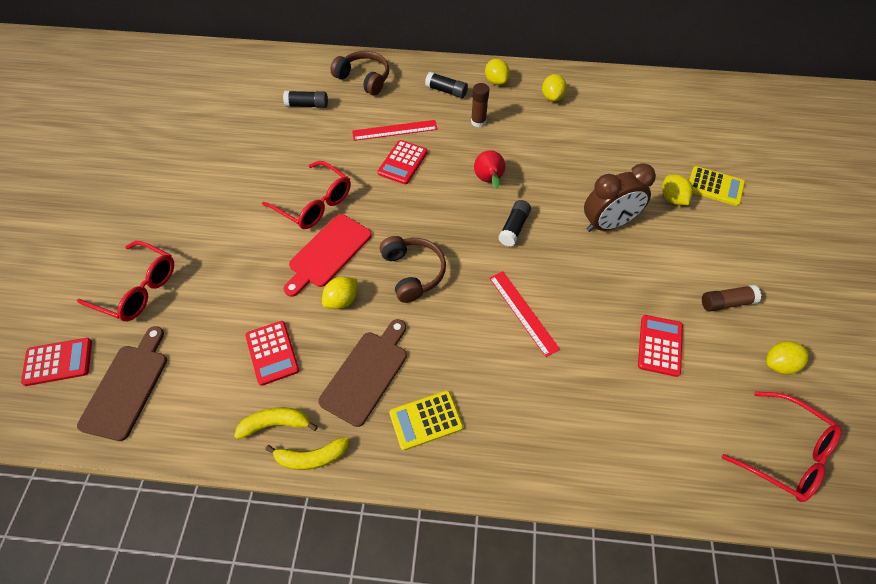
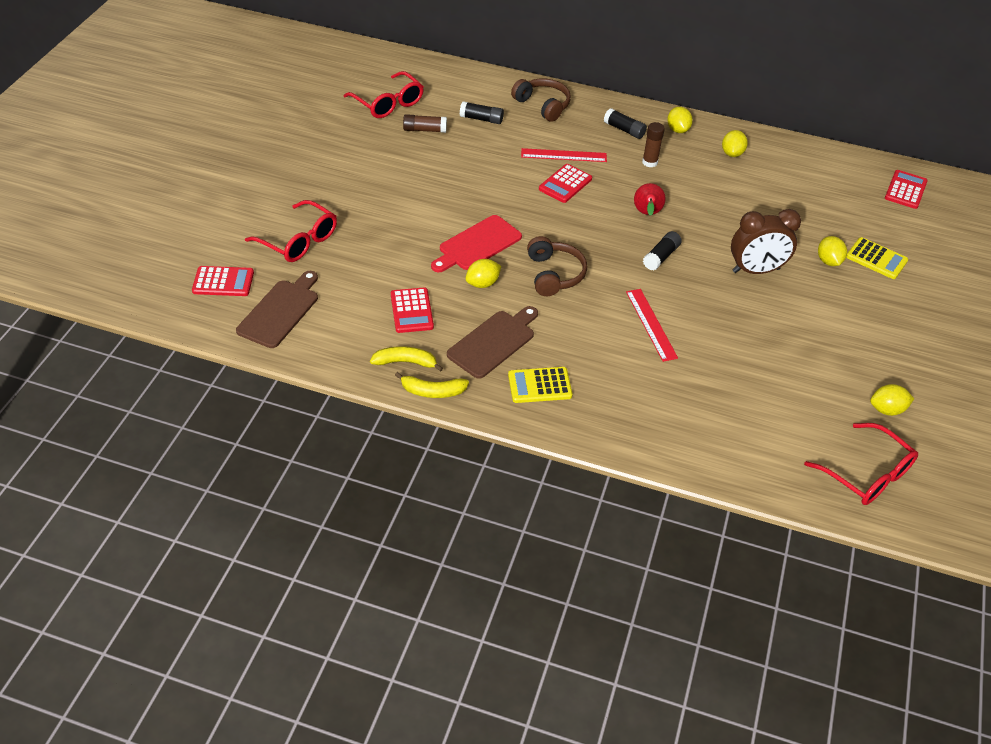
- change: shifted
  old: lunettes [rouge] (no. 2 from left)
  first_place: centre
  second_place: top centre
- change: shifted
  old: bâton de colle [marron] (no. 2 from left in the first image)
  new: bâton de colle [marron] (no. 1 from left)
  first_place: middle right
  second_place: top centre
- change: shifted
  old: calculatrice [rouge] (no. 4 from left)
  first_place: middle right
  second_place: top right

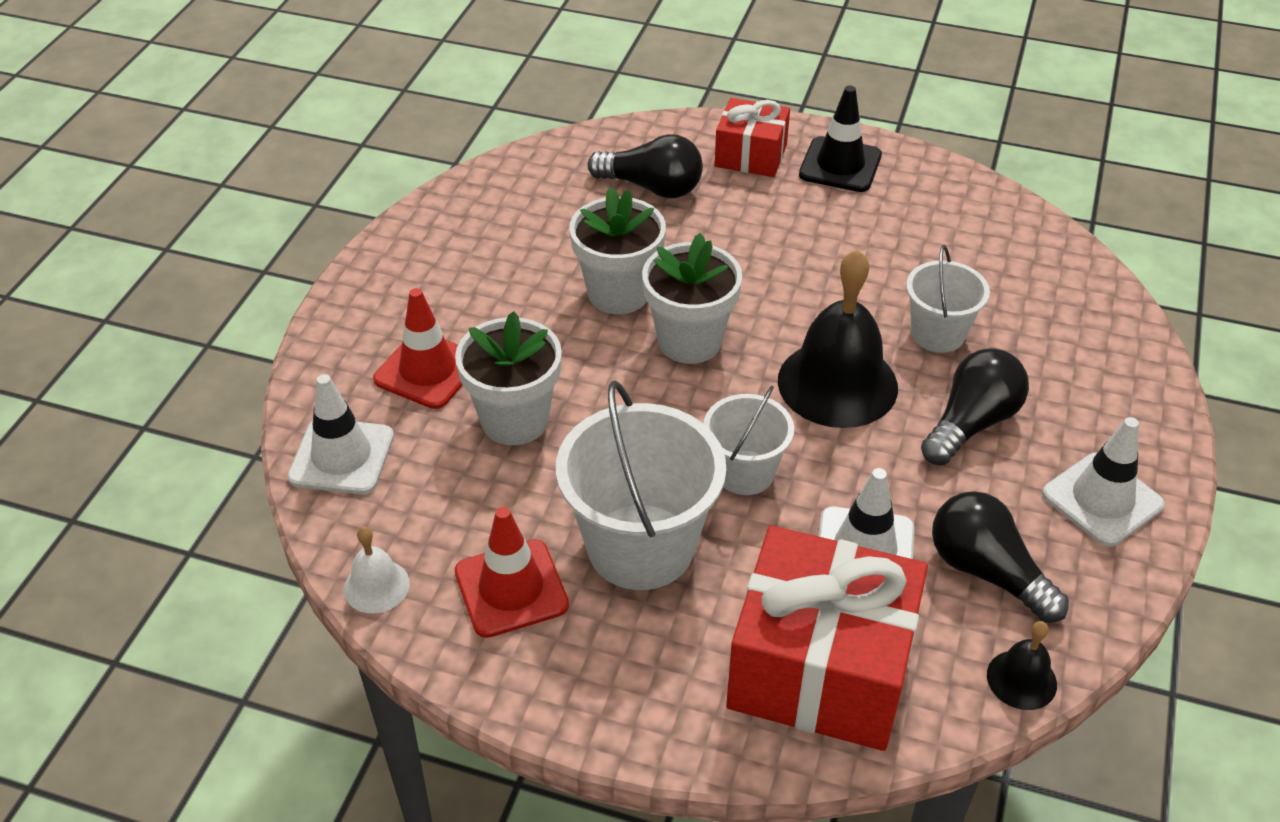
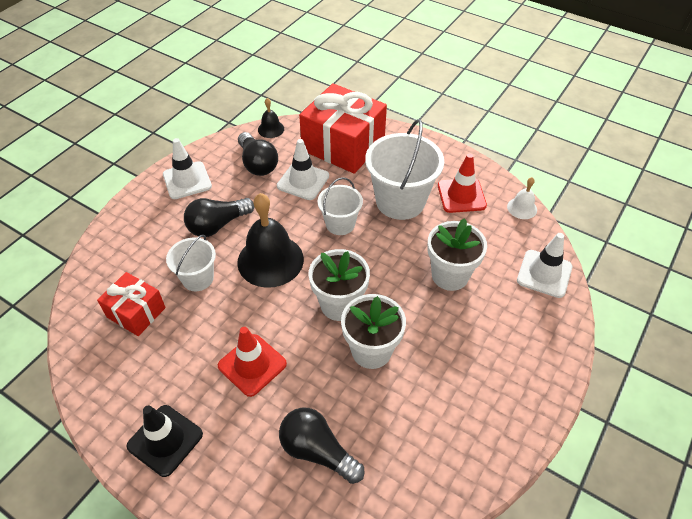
- change: shifted
  old: cadeau [rouge] (no. 1 from left)
  first_place: top centre
  second_place: middle left
- change: shifted
  old: cône de chantier [rouge] (no. 1 from left)
  first_place: middle left
  second_place: bottom centre

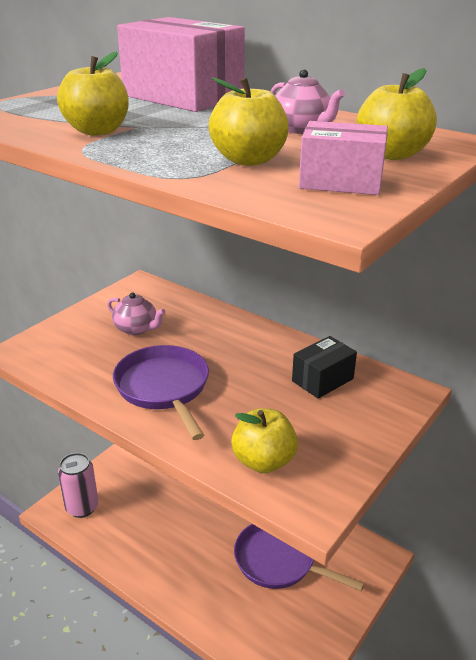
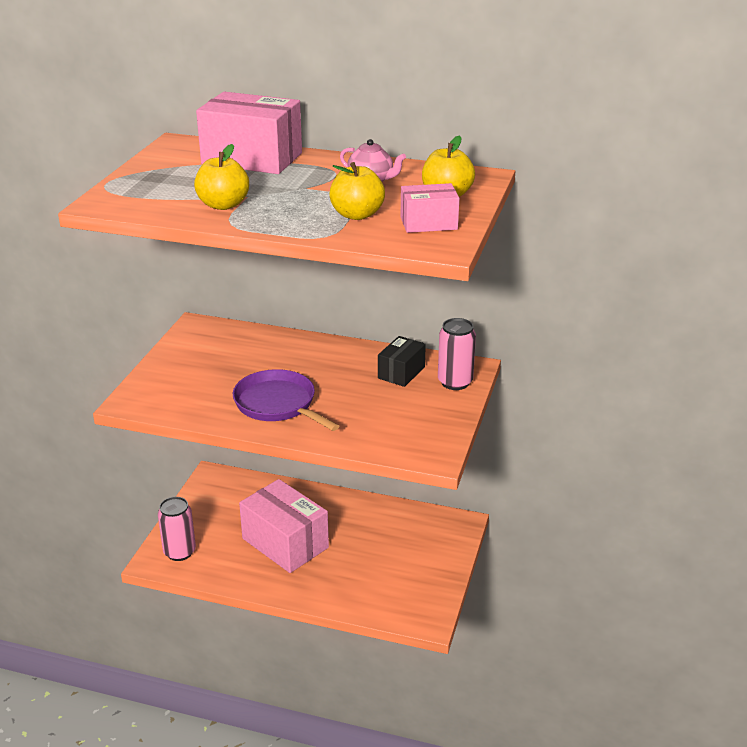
- change: new
  new: boîte [rose] (no. 2 from left)
  second_place: bottom centre
- change: new
  new: canette [rose] (no. 2 from left)
  second_place: centre
- change: gone
  old: théière [rose] (no. 1 from left)
  first_place: middle left
- change: gone
  old: pomme [jaune] (no. 3 from left)
  first_place: bottom centre
- change: gone
  old: poêle [violet] (no. 2 from left)
  first_place: bottom centre

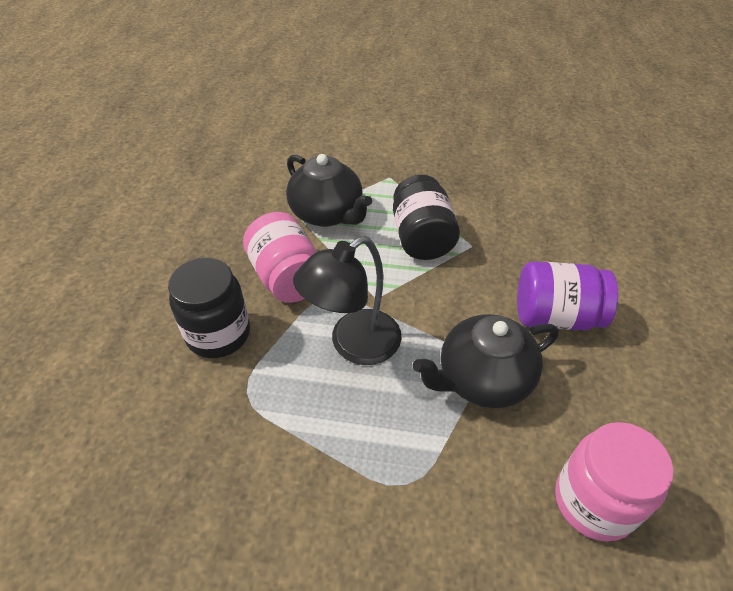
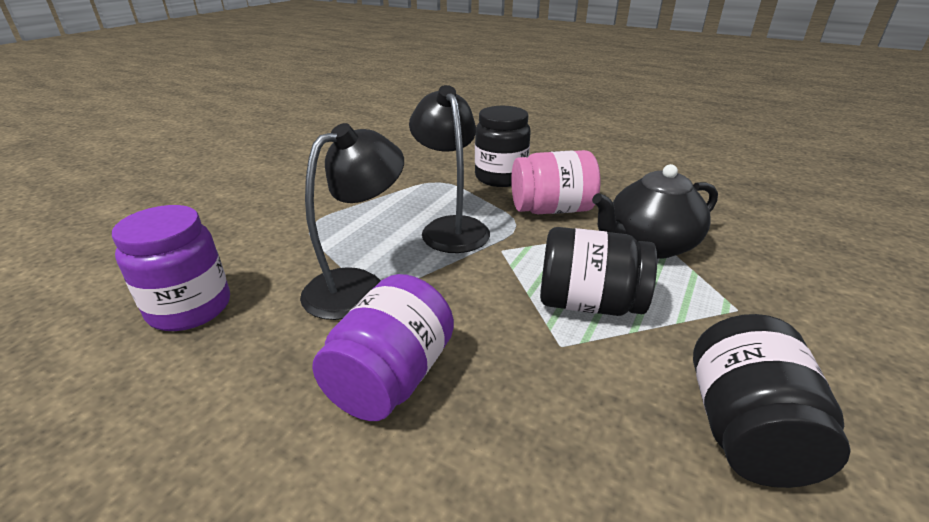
- change: repainted
  old: bocal [rose] (no. 2 from left)
  new: bocal [violet] (no. 1 from left)
  first_place: bottom right
  second_place: middle left
- change: swapped
  old: théière [noir] (no. 2 from left)
  new: lampe [noir] (no. 1 from left)
  first_place: centre
  second_place: centre
- change: new
  new: bocal [noir] (no. 3 from left)
  second_place: bottom right

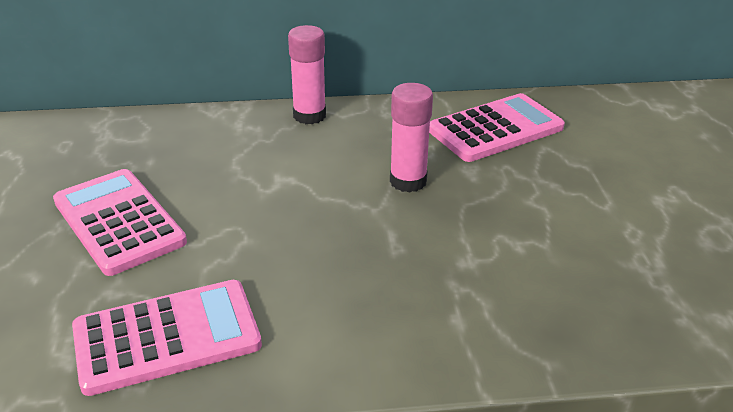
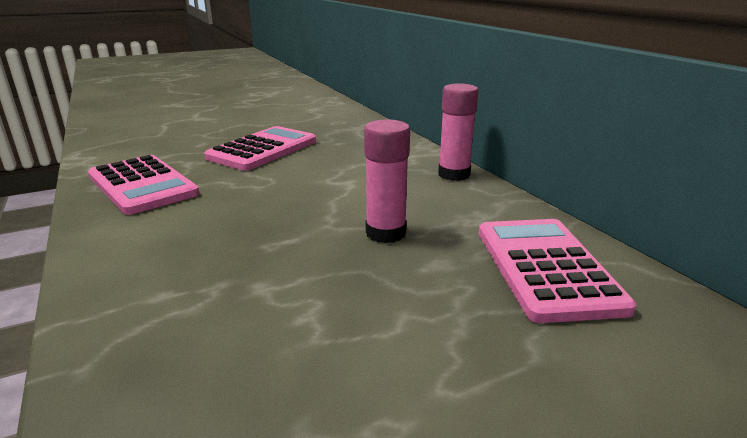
- change: rotated
  old: calculatrice [rose] (no. 3 from left)
  first_place: top right
  second_place: middle right
  degrees: -135

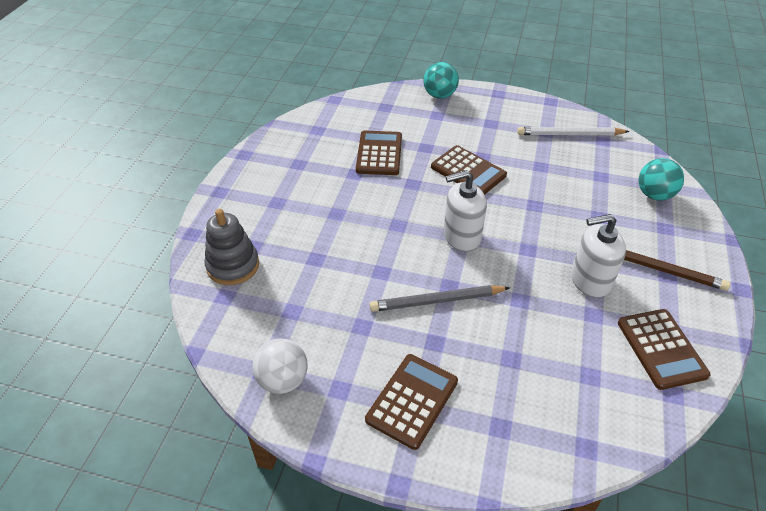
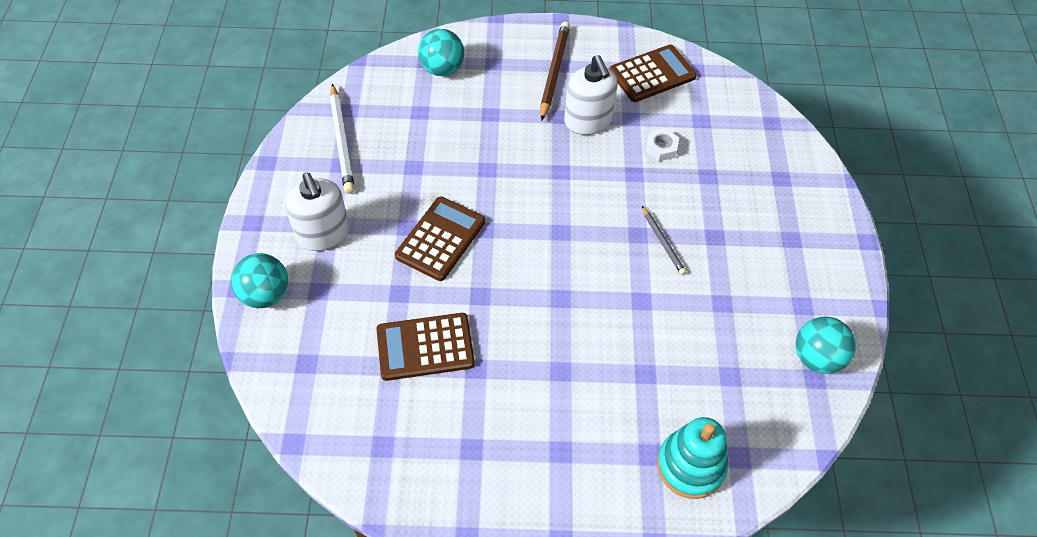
- change: shifted
  old: distributeur de savon [blanc] (no. 1 from left)
  first_place: centre
  second_place: middle left
- change: scaled
  old: crayon [gris]
  first_place: centre
  second_place: centre
  factor: 0.58
- change: new
  new: écrou [blanc]
  second_place: top centre
- change: repainted
  old: jouet à empiler [gris]
  new: jouet à empiler [turquoise]
  first_place: middle left
  second_place: bottom right
- change: repainted
  old: balle [blanc]
  new: balle [turquoise] (no. 3 from left)
  first_place: bottom centre
  second_place: middle right
- change: gone
  old: calculatrice [marron] (no. 2 from left)
  first_place: bottom centre

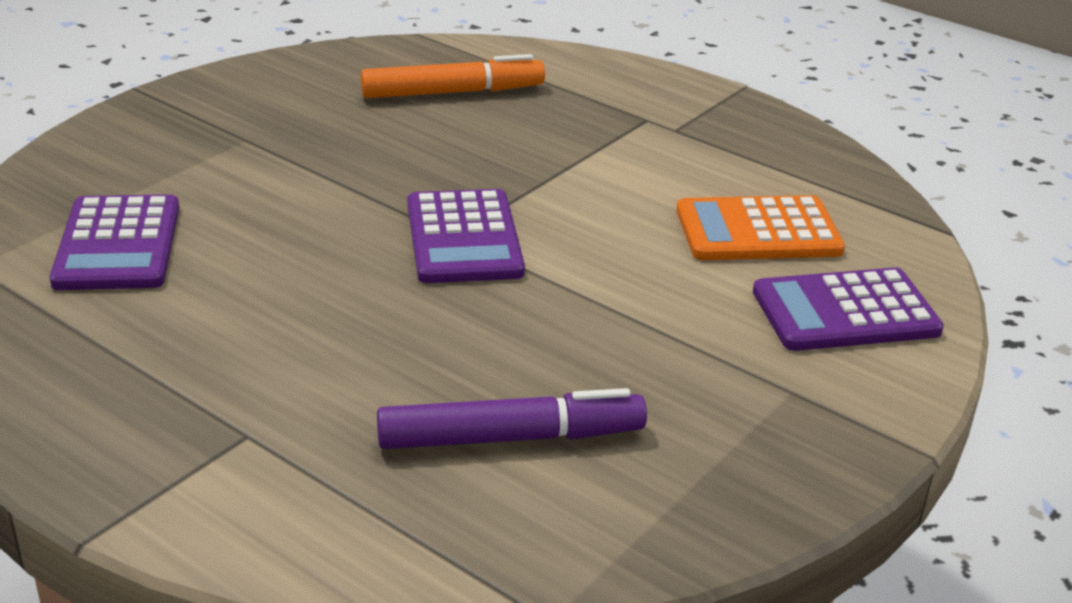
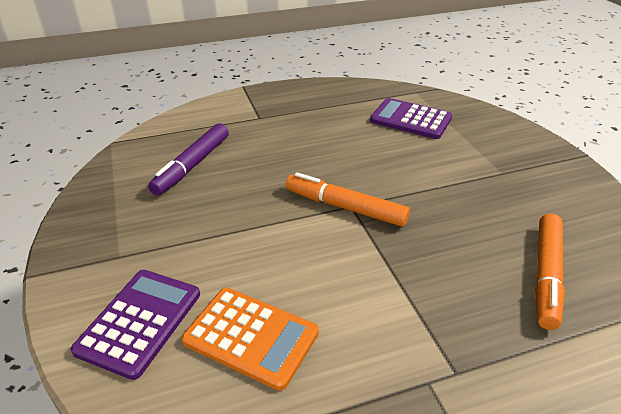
- change: rotated
  old: calculatrice [orange]
  first_place: middle right
  second_place: bottom centre
  degrees: 90
- change: swapped
  old: calculatrice [violet] (no. 2 from left)
  new: feutre [orange] (no. 1 from left)
  first_place: centre
  second_place: centre

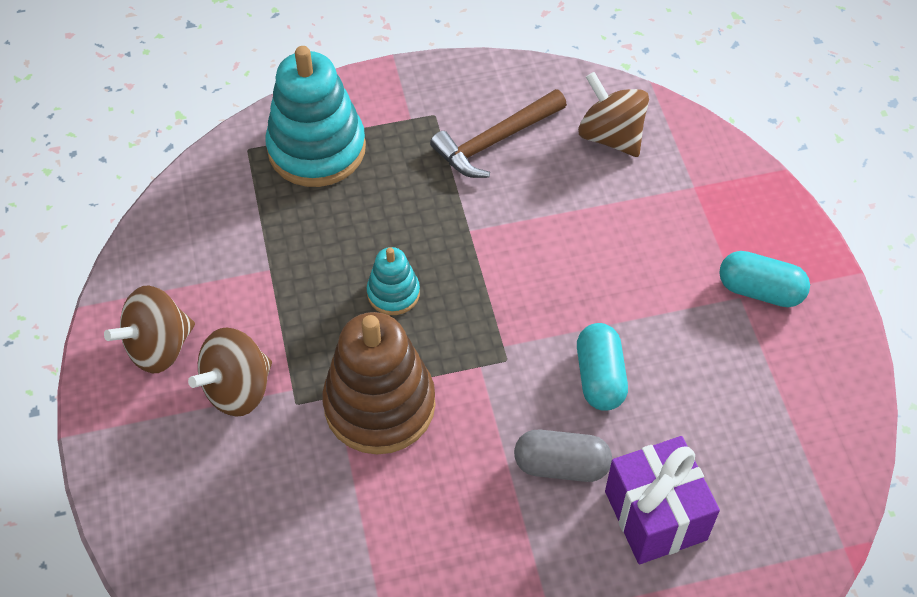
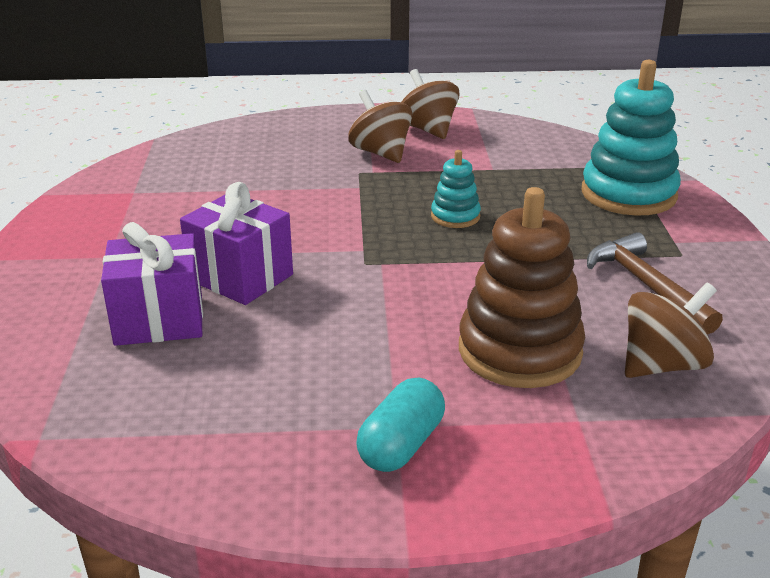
- change: swapped
  old: gélule [gris]
  new: cadeau [violet] (no. 2 from left)
  first_place: bottom centre
  second_place: middle left
- change: shifted
  old: jouet à empiler [marron]
  first_place: centre
  second_place: middle right
- change: gone
  old: gélule [turquoise] (no. 1 from left)
  first_place: centre

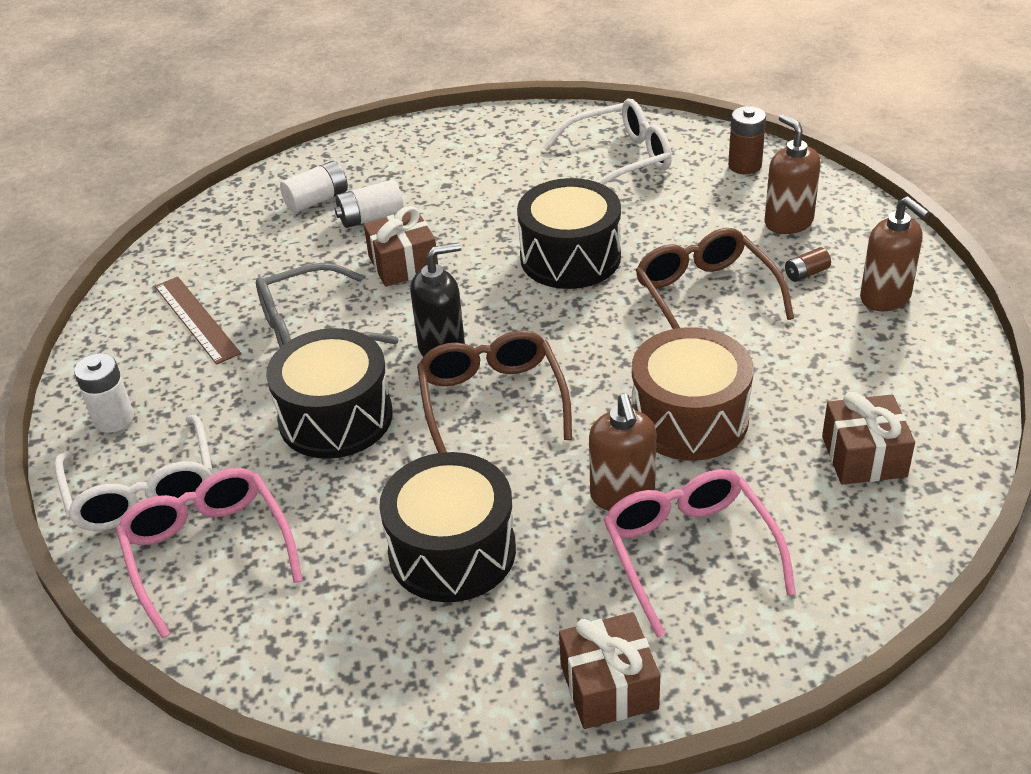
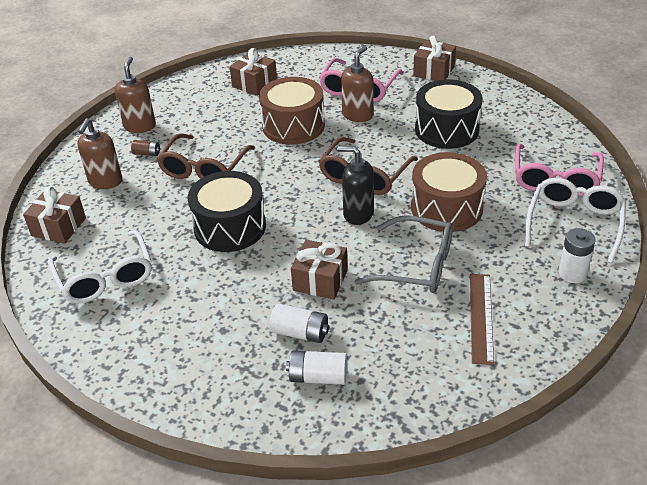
- change: swapped
  old: pile [marron] (no. 1 from left)
  new: cadeau [marron] (no. 1 from left)
  first_place: top right
  second_place: middle left
- change: rotated
  old: lunettes [blanc] (no. 2 from left in the first image)
  first_place: top centre
  second_place: middle left
  degrees: -135
- change: repainted
  old: tambour [noir] (no. 1 from left)
  new: tambour [marron] (no. 2 from left)
  first_place: middle left
  second_place: middle right

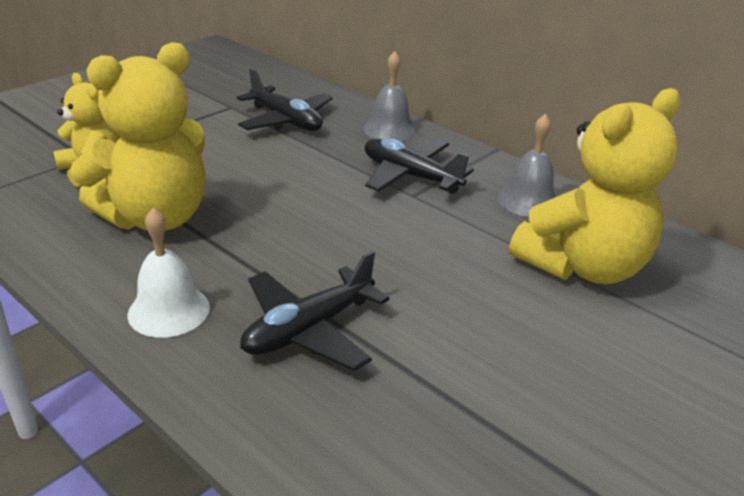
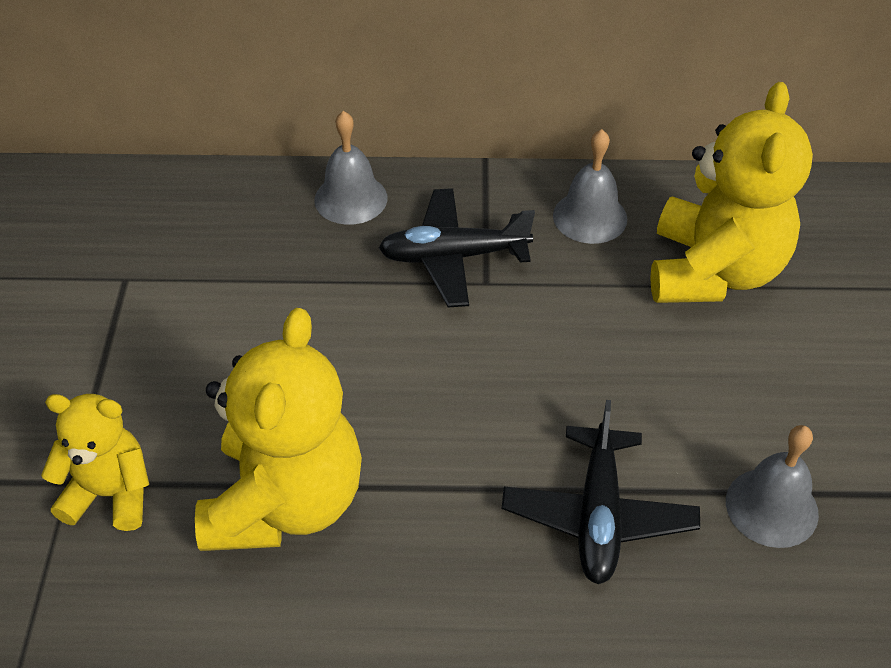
- change: new
  new: cloche [gris] (no. 3 from left)
  second_place: bottom right
- change: gone
  old: cloche [blanc]
  first_place: middle left
- change: gone
  old: avion [noir] (no. 1 from left)
  first_place: top centre

